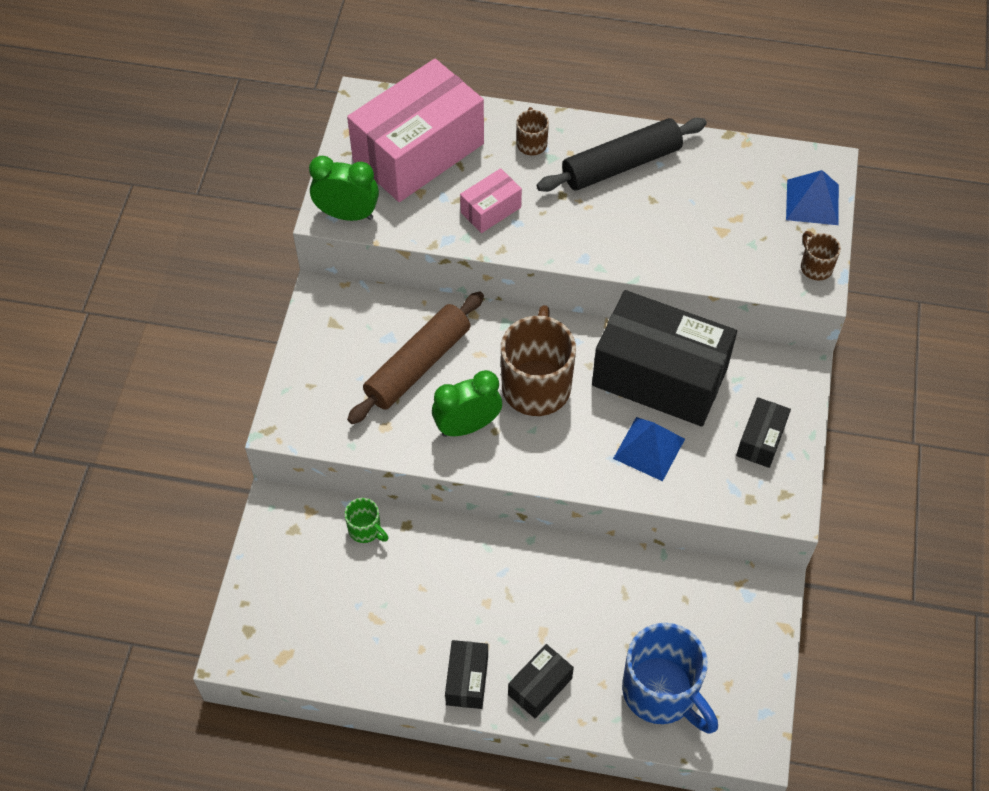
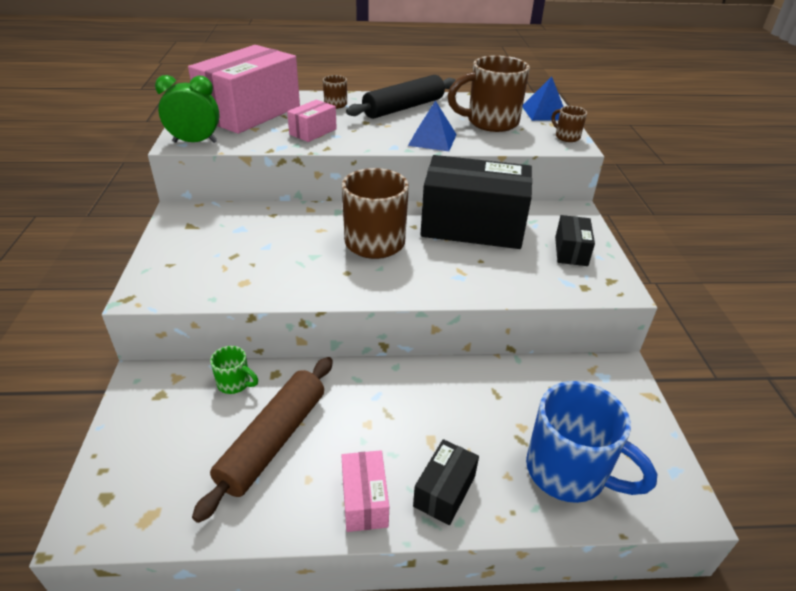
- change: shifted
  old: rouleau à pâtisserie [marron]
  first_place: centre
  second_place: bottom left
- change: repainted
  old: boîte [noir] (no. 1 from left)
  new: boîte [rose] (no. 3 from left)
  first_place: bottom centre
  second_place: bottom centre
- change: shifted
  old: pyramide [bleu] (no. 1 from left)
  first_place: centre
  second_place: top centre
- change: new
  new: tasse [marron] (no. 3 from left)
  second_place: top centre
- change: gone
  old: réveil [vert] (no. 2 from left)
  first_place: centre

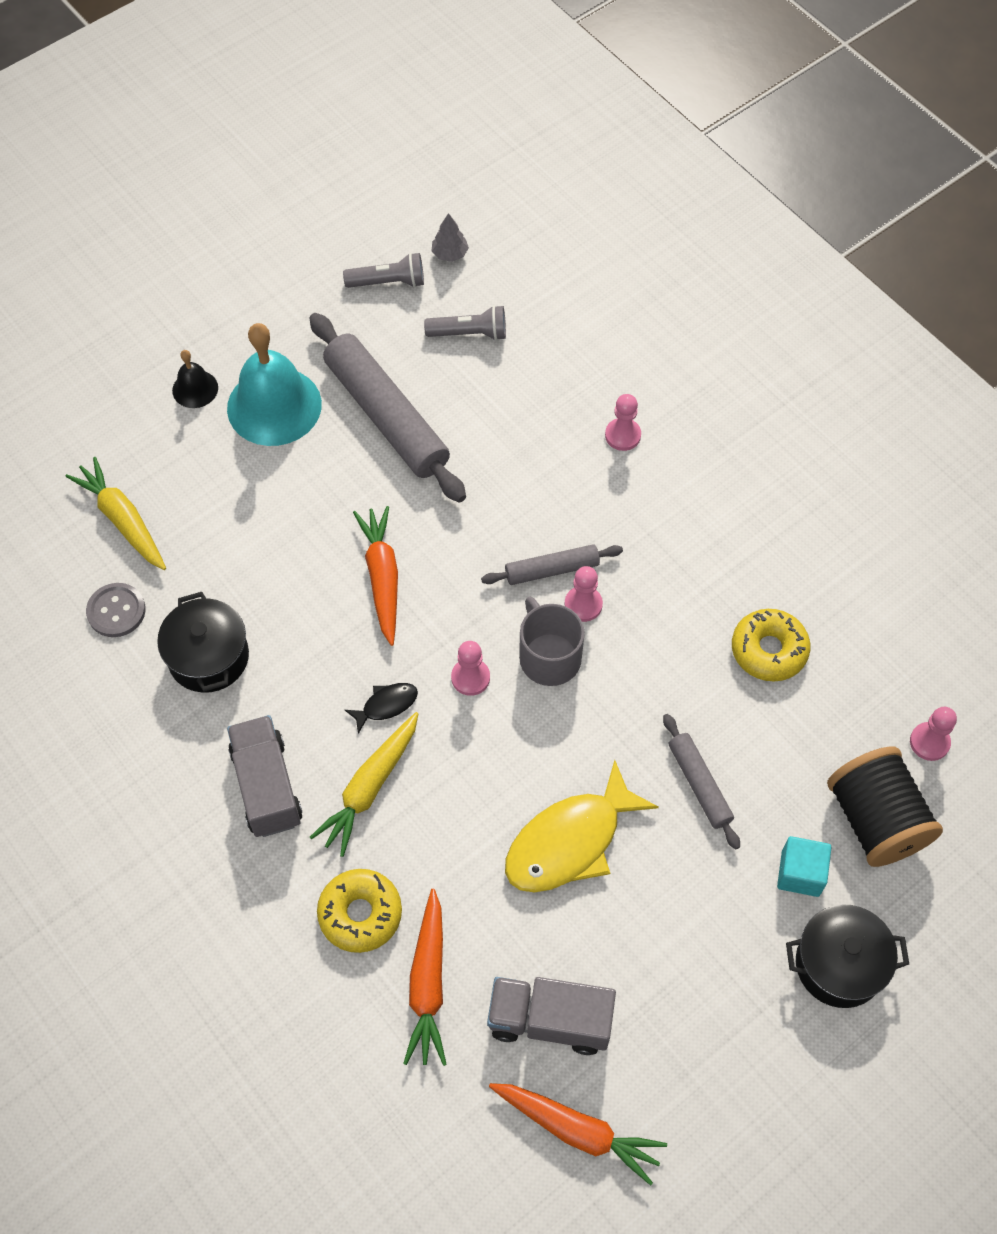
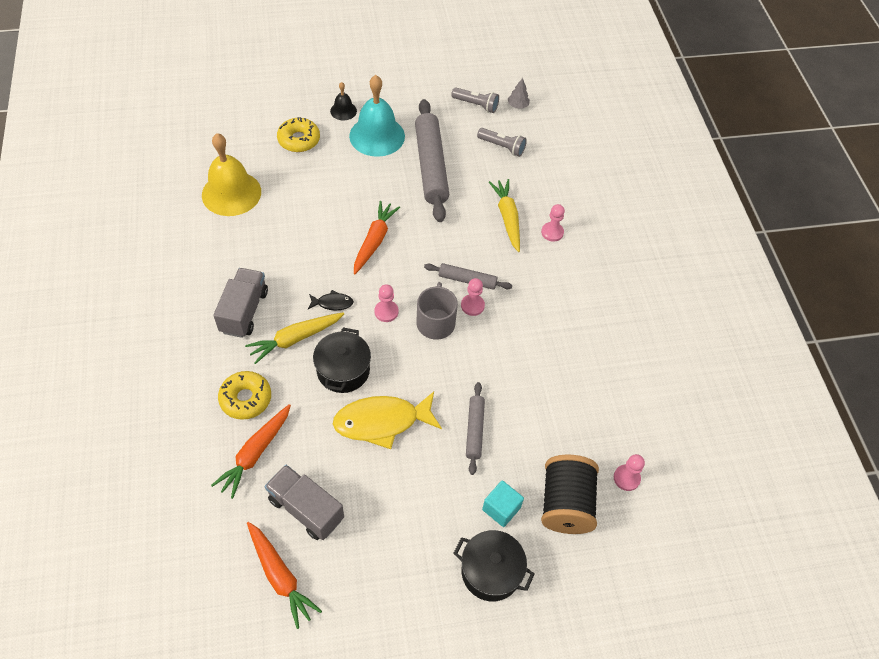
- change: swapped
  old: bouton [gris]
  new: cloche [jaune]
  first_place: middle left
  second_place: top left
- change: shifted
  old: beignet [jaune] (no. 2 from left)
  first_place: middle right
  second_place: top centre
- change: shifted
  old: marmite [noir] (no. 1 from left)
  first_place: middle left
  second_place: centre
- change: shifted
  old: carotte [jaune] (no. 1 from left in the first image)
  new: carotte [jaune] (no. 2 from left)
  first_place: middle left
  second_place: top centre

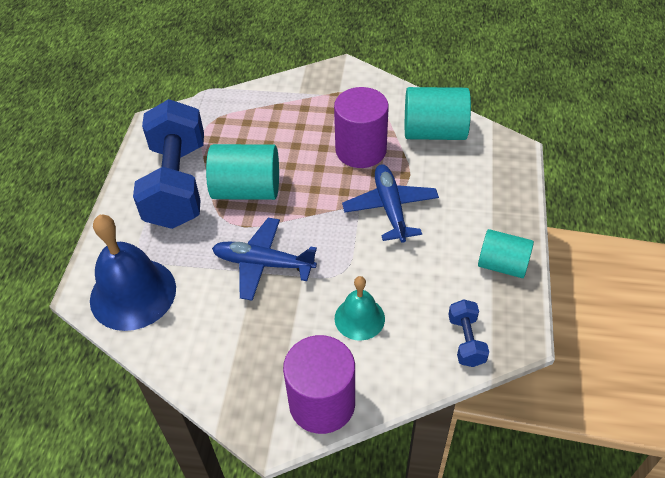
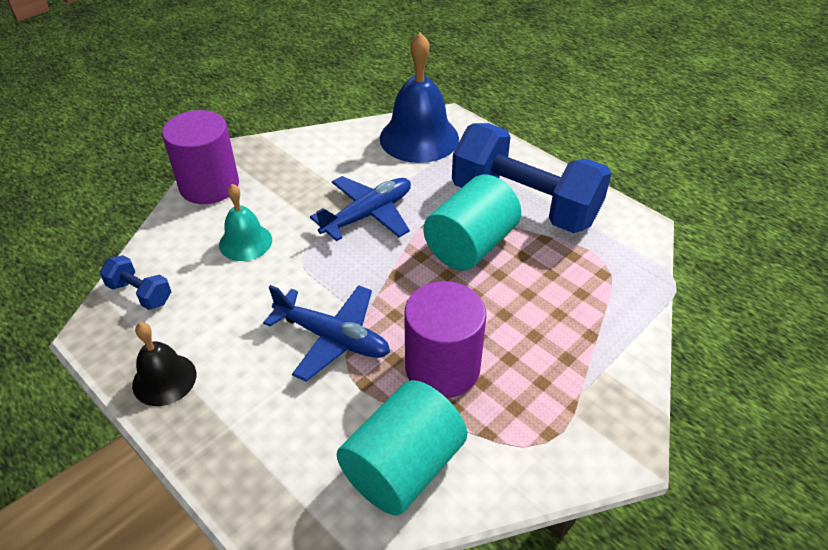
- change: swapped
  old: cylindre [turquoise] (no. 3 from left)
  new: cloche [noir]
  first_place: middle right
  second_place: middle left

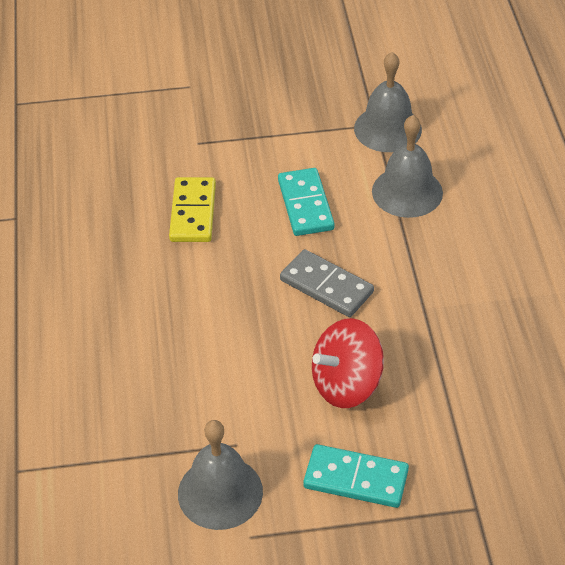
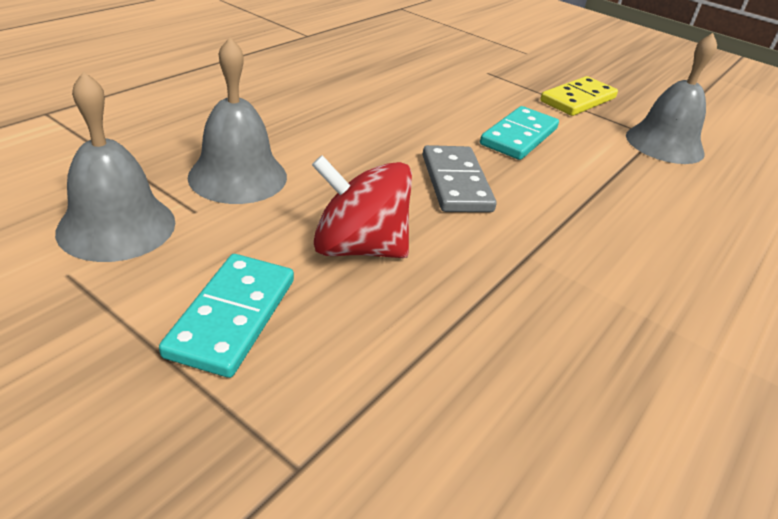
- change: rotated
  old: domino [turquoise] (no. 2 from left in the first image)
  first_place: bottom centre
  second_place: middle left
  degrees: 45
- change: shifted
  old: cloche [gris] (no. 3 from left in the first image)
  new: cloche [gris] (no. 2 from left)
  first_place: top right
  second_place: top left
- change: shifted
  old: domino [jaune]
  first_place: centre
  second_place: top right

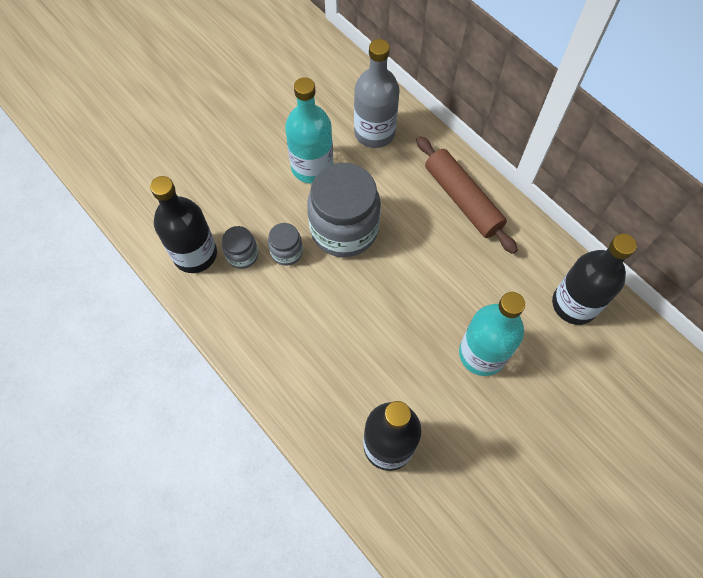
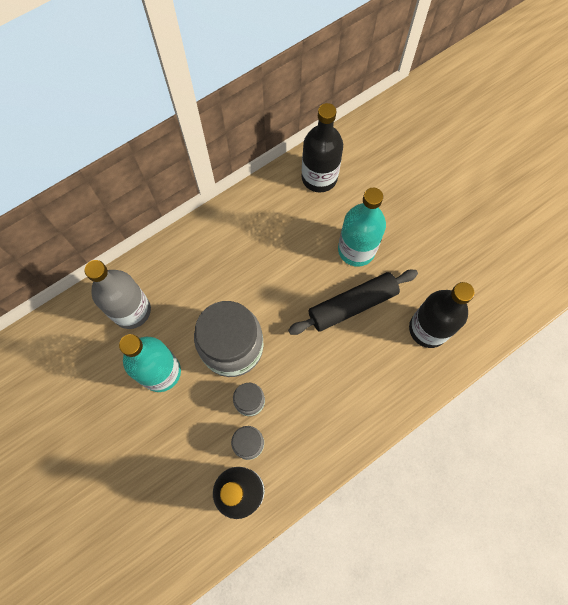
- change: new
  new: rouleau à pâtisserie [noir]
  second_place: centre
- change: gone
  old: rouleau à pâtisserie [marron]
  first_place: centre

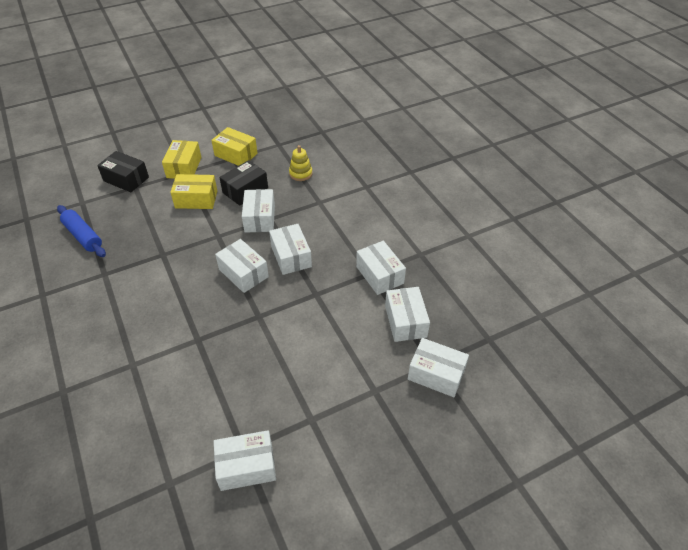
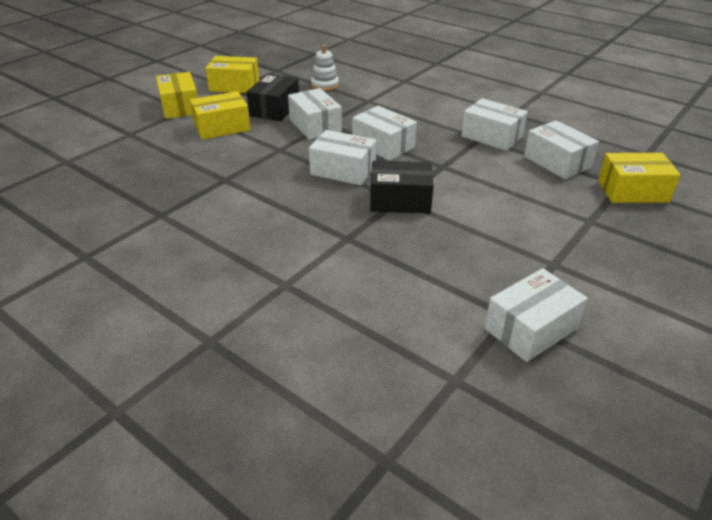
- change: repainted
  old: jouet à empiler [jaune]
  new: jouet à empiler [blanc]
  first_place: top centre
  second_place: top centre
- change: shifted
  old: boîte [noir] (no. 1 from left in the first image)
  new: boîte [noir] (no. 2 from left)
  first_place: top left
  second_place: centre
- change: repainted
  old: boîte [blanc] (no. 7 from left)
  new: boîte [jaune] (no. 4 from left)
  first_place: bottom centre
  second_place: middle right
- change: gone
  old: rouleau à pâtisserie [bleu]
  first_place: middle left

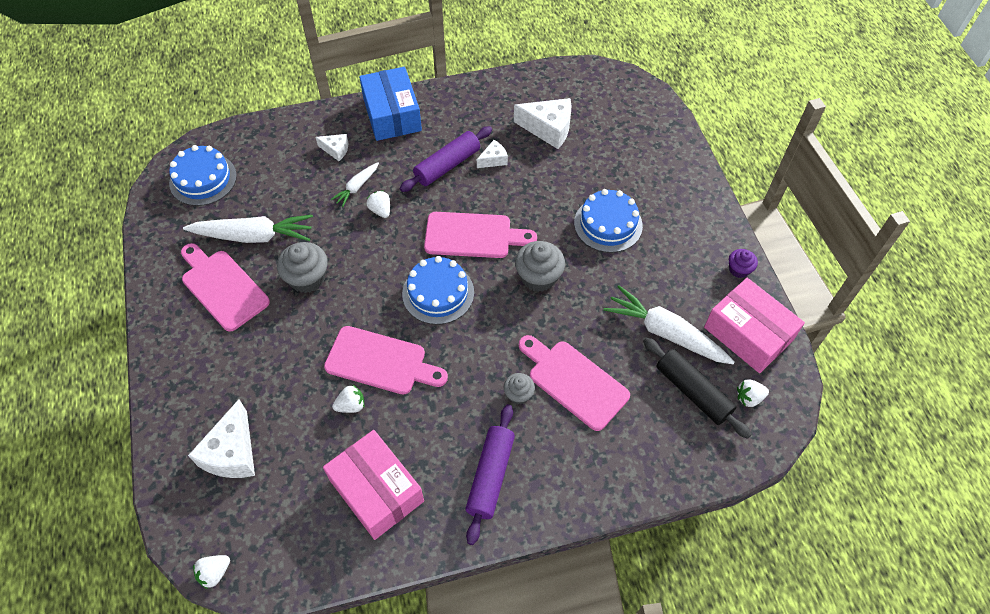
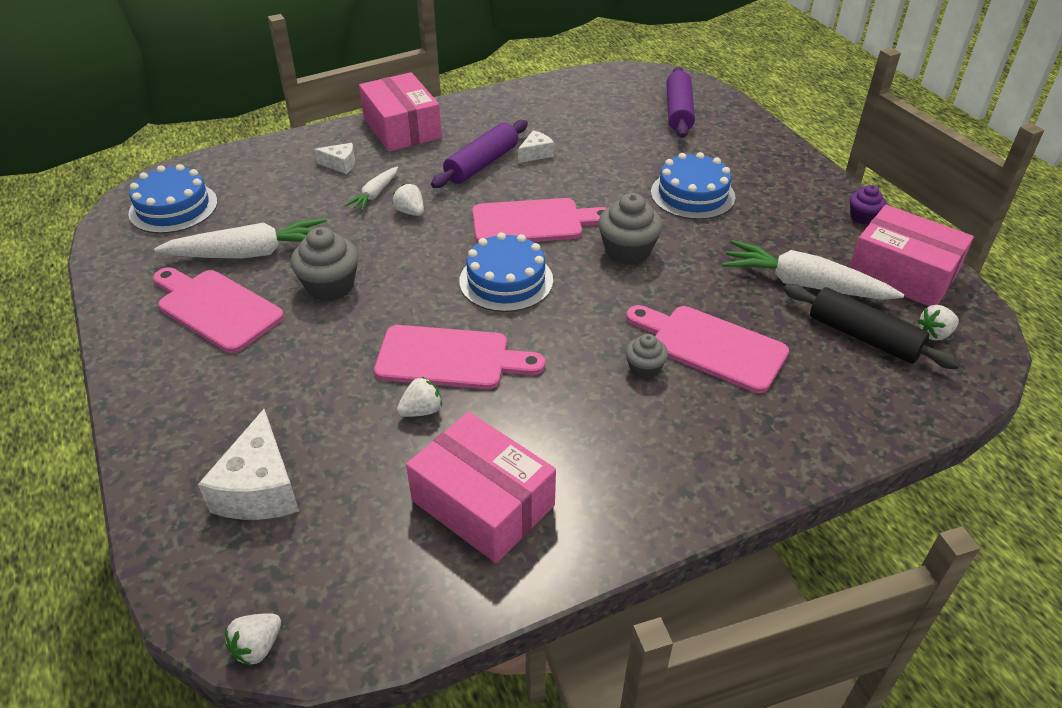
- change: repainted
  old: boîte [bleu]
  new: boîte [rose] (no. 1 from left)
  first_place: top centre
  second_place: top centre
- change: shifted
  old: rouleau à pâtisserie [violet] (no. 2 from left)
  first_place: bottom centre
  second_place: top centre
- change: gone
  old: fromage [blanc] (no. 4 from left)
  first_place: top centre

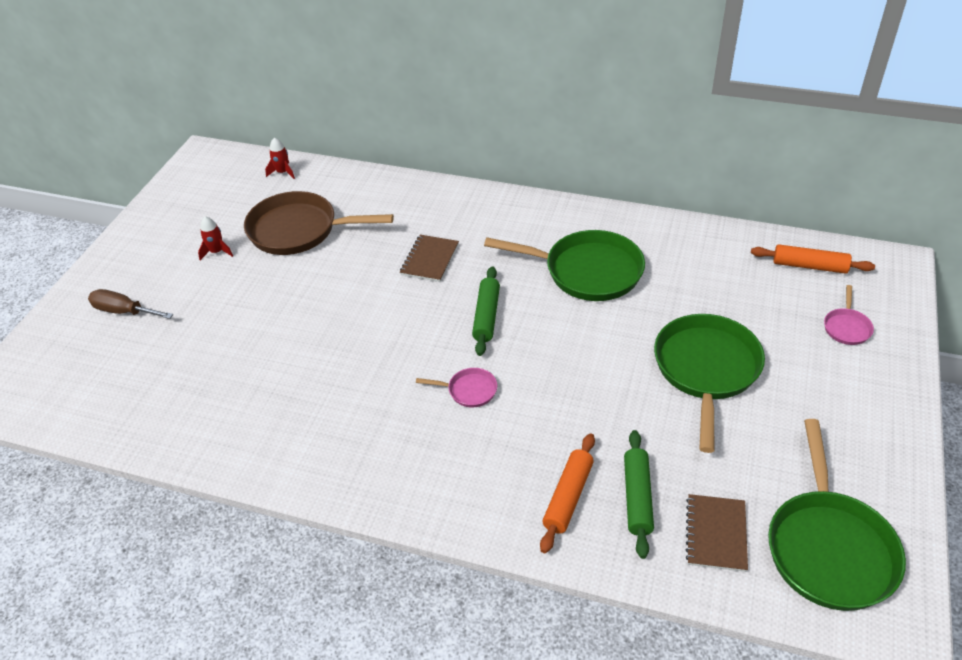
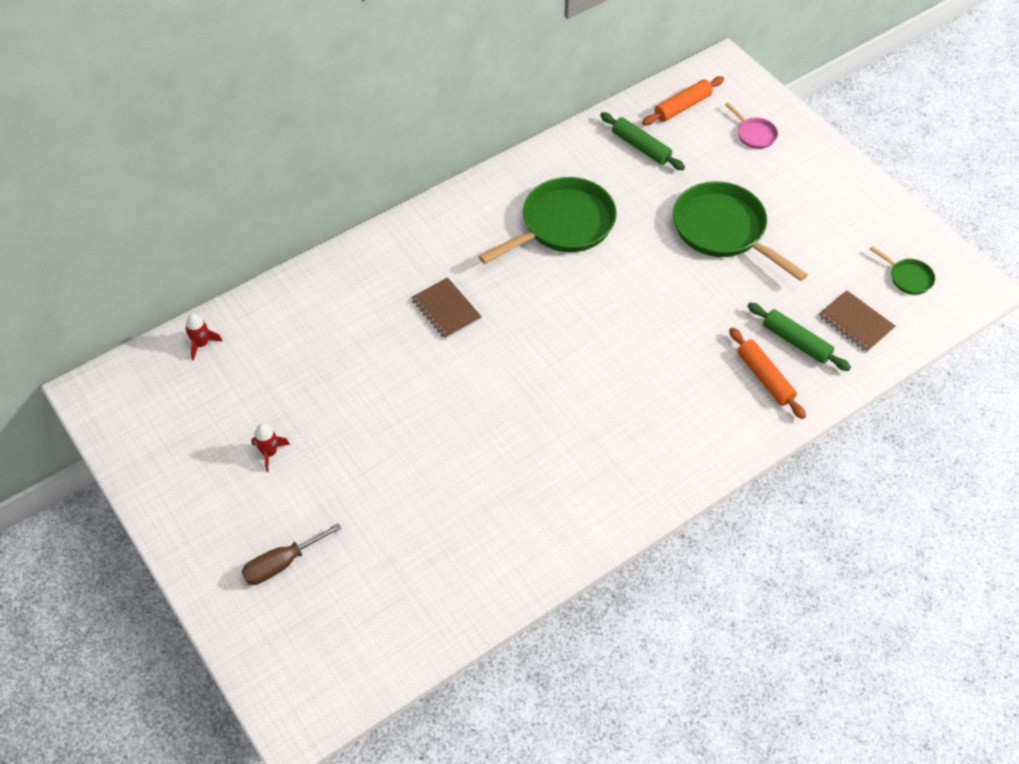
- change: shifted
  old: rouleau à pâtisserie [vert] (no. 1 from left)
  first_place: centre
  second_place: top centre
- change: scaled
  old: poêle [vert] (no. 3 from left)
  first_place: bottom right
  second_place: middle right
  factor: 0.45
- change: gone
  old: poêle [marron]
  first_place: middle left
- change: gone
  old: poêle [rose] (no. 1 from left)
  first_place: centre

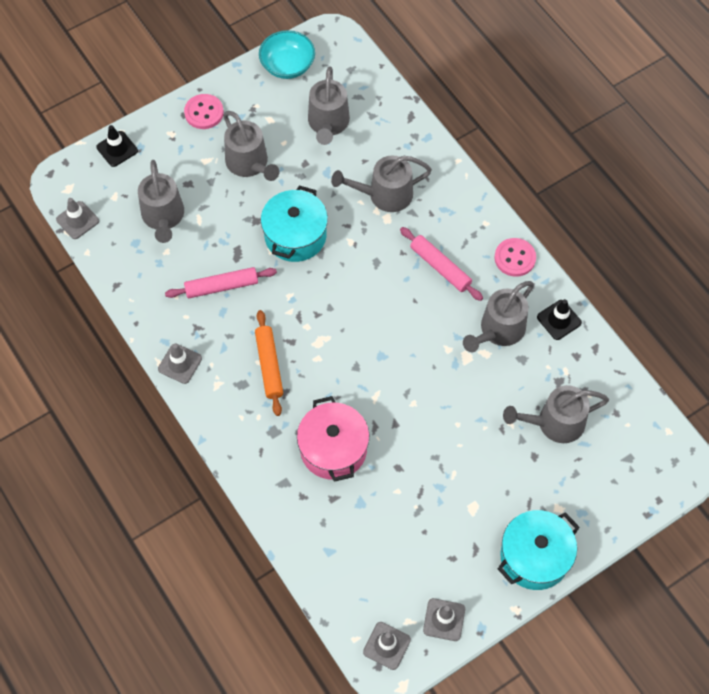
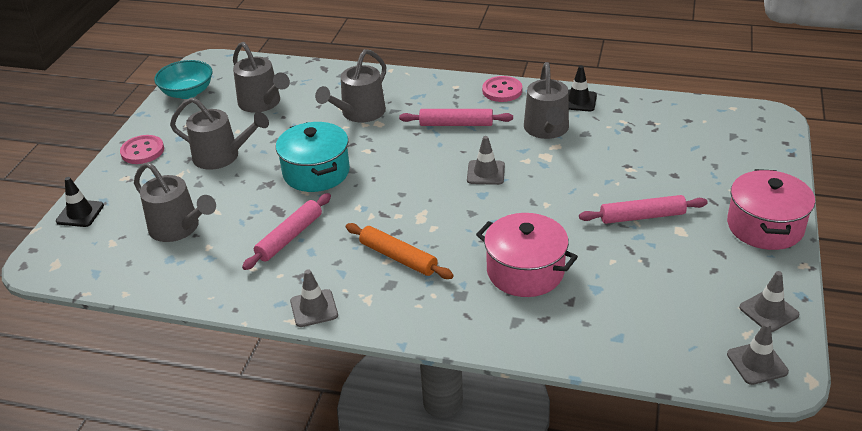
- change: shifted
  old: cône de chantier [gris] (no. 1 from left in the first image)
  new: cône de chantier [gris] (no. 2 from left)
  first_place: top left
  second_place: centre
- change: new
  new: rouleau à pâtisserie [rose] (no. 3 from left)
  second_place: middle right
- change: repainted
  old: marmite [turquoise] (no. 2 from left)
  new: marmite [rose] (no. 2 from left)
  first_place: bottom right
  second_place: middle right
- change: gone
  old: arrosoir [gris] (no. 6 from left)
  first_place: middle right

